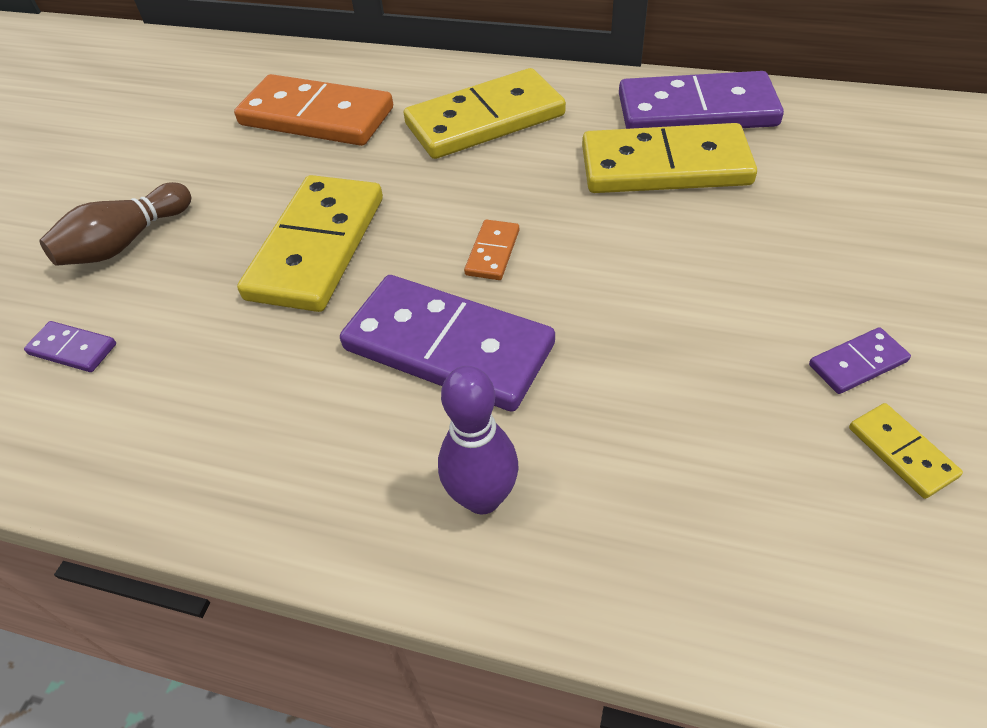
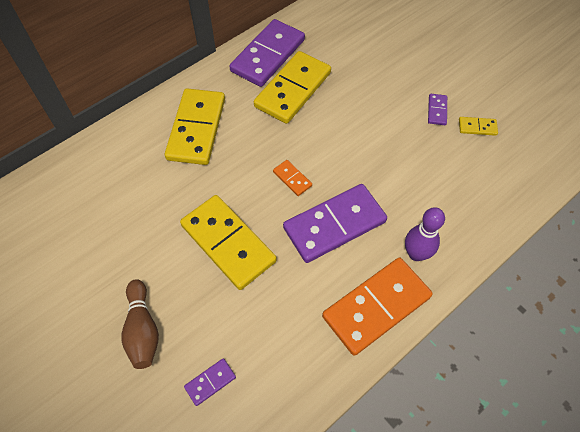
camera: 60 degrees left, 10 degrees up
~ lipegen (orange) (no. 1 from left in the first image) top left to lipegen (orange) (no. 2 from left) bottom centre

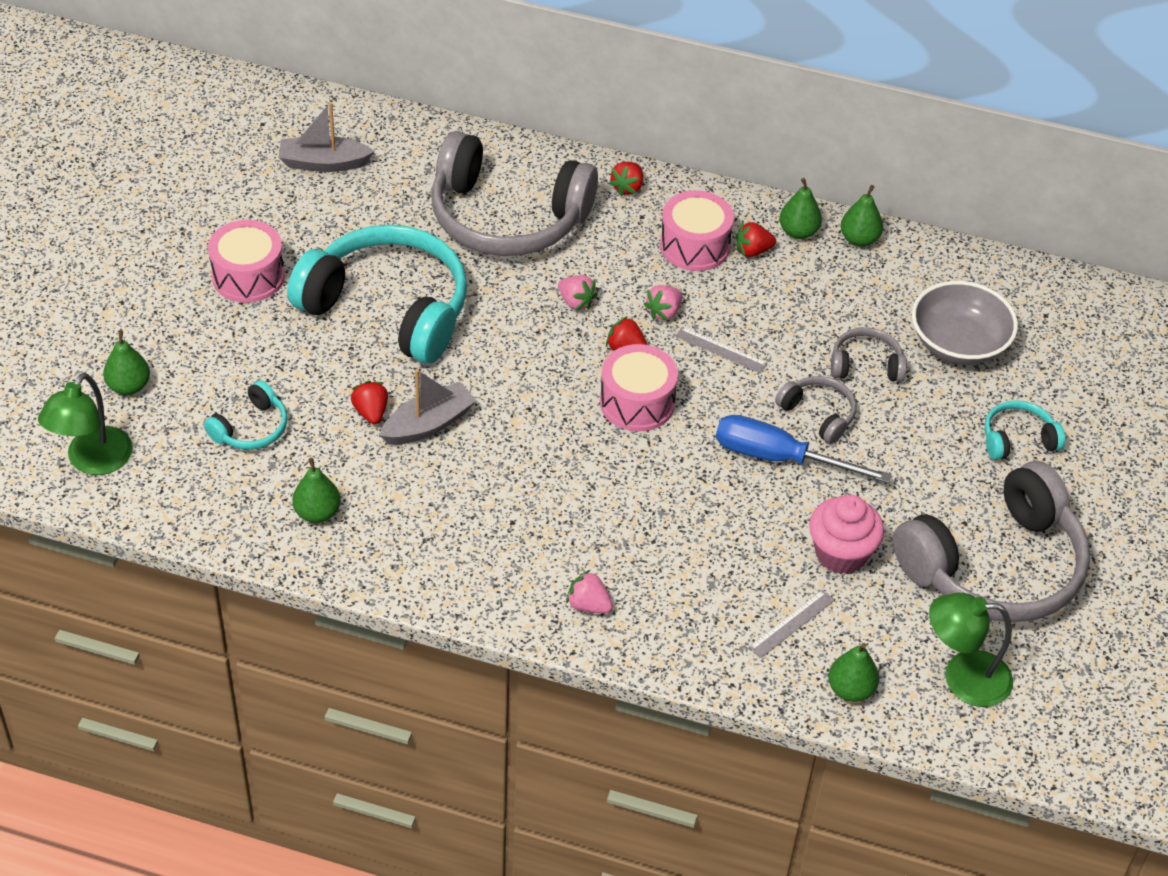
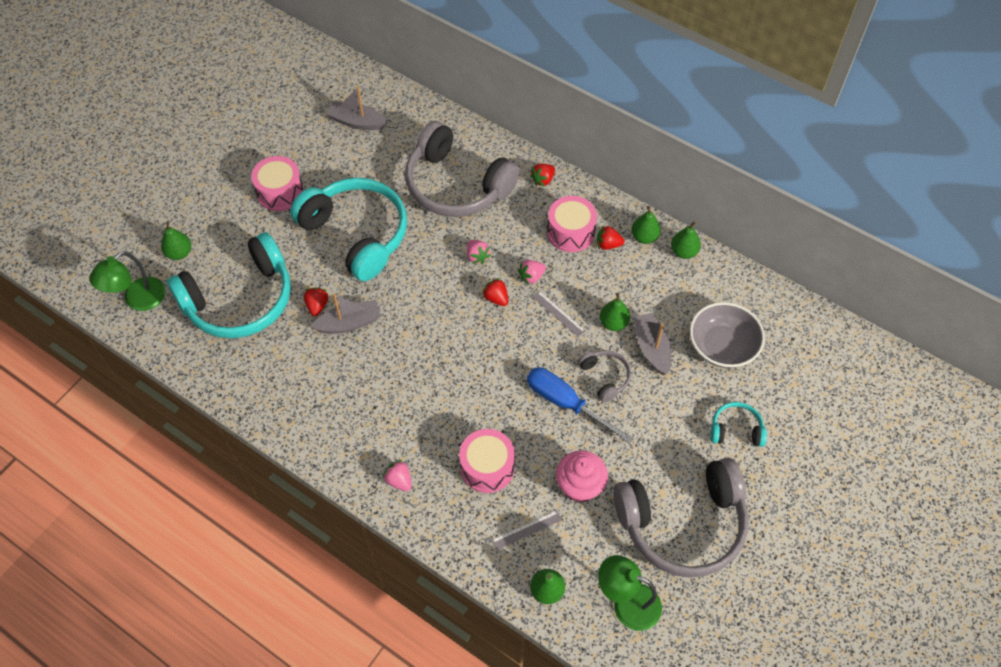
camera: 20 degrees right, 10 degrees up
~ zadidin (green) (no. 2 from left in the first image) middle left to zadidin (green) (no. 3 from left) centre
~ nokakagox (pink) (no. 2 from left) centre to bottom centre
~ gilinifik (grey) (no. 3 from left) middle right to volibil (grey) (no. 3 from left) centre
~ gilinifik (turquoise) (no. 1 from left) middle left = middle left x2.26

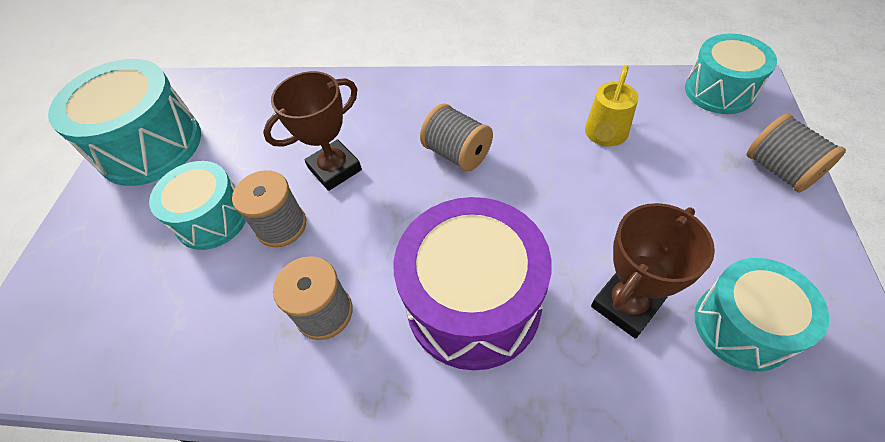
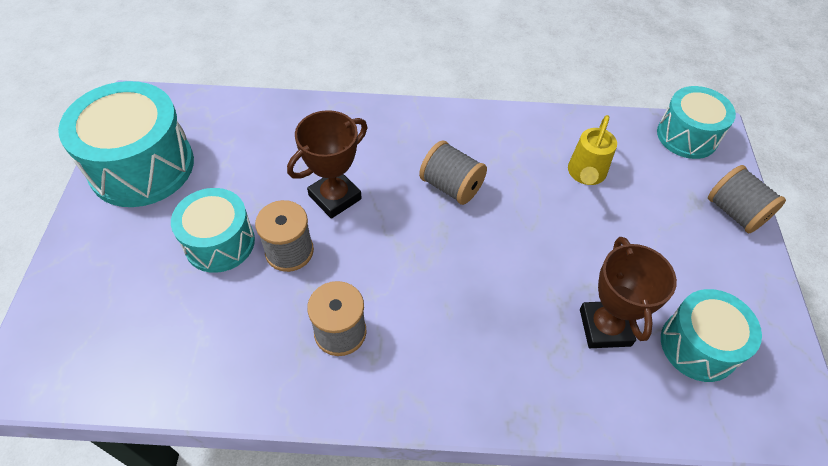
camera: 10 degrees left, 0 degrees up
- nokakagox (purple) centre
~ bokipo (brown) (no. 2 from left) middle right = middle right 45 degrees counterclockwise

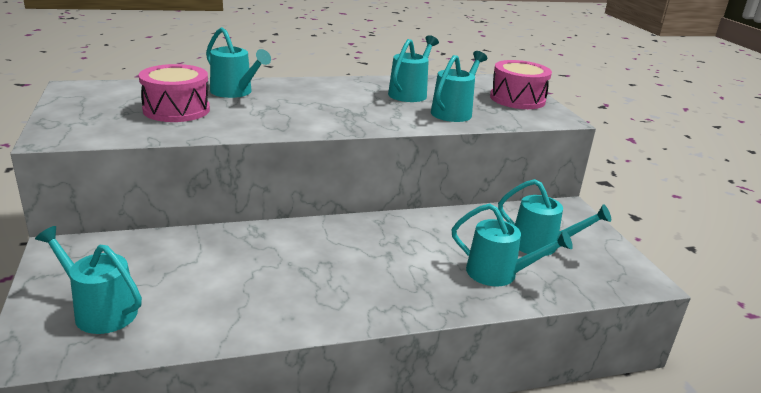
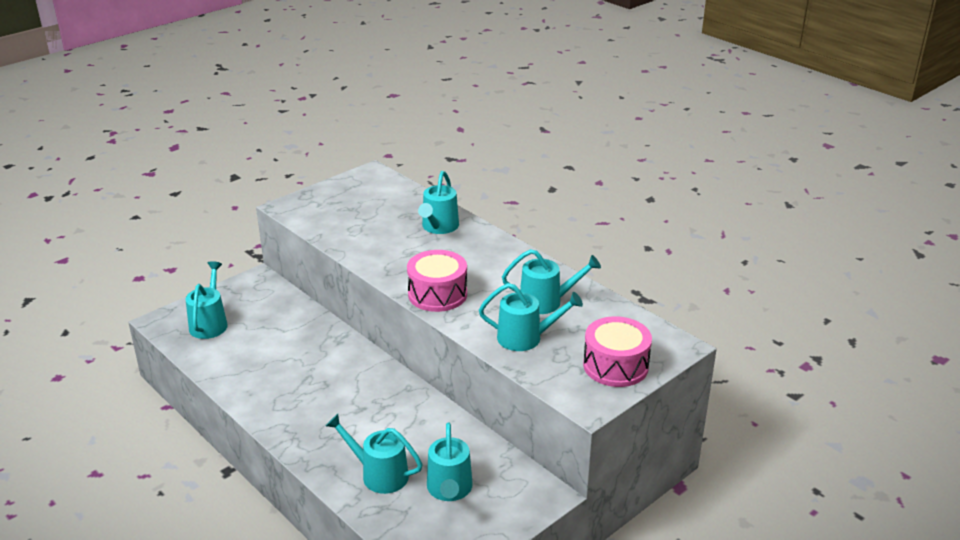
camera: 65 degrees right, 5 degrees up
~ nokakagox (pink) (no. 1 from left) top left to centre
~ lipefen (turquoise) (no. 5 from left in the first image) middle right = bottom centre 120 degrees clockwise

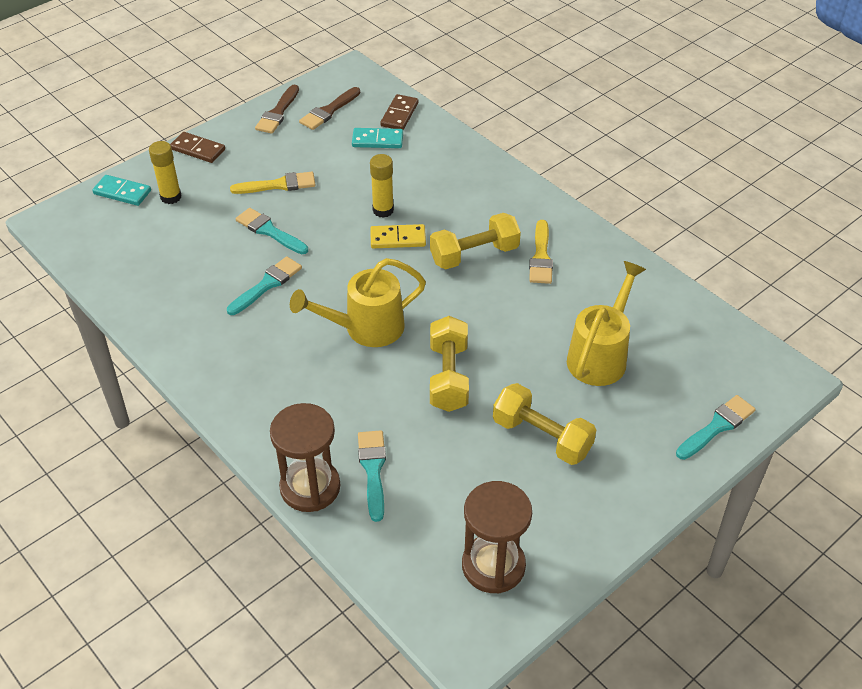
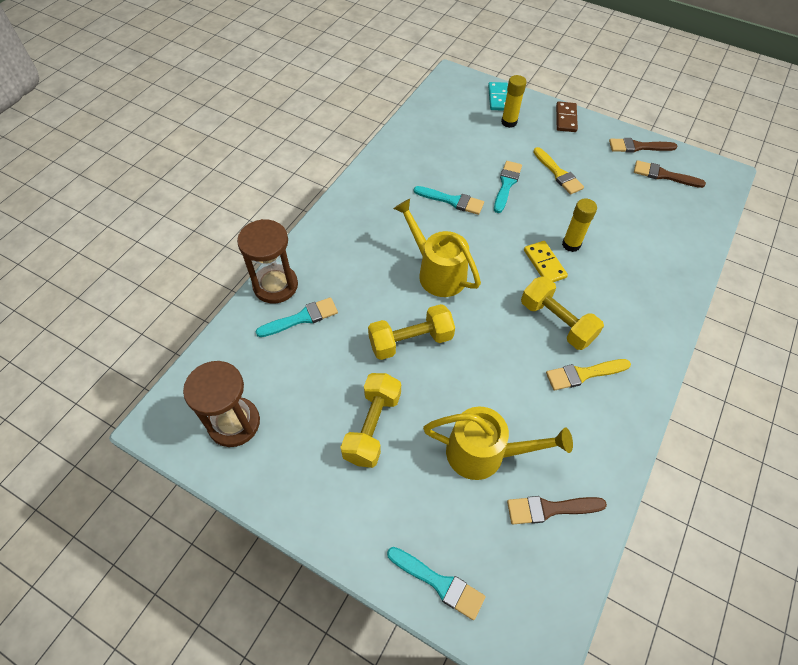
camera: 70 degrees right, 10 degrees up
- lipegen (turquoise) (no. 2 from left) top centre
- lipegen (brown) (no. 2 from left) top centre
+ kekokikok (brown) (no. 1 from left) bottom right

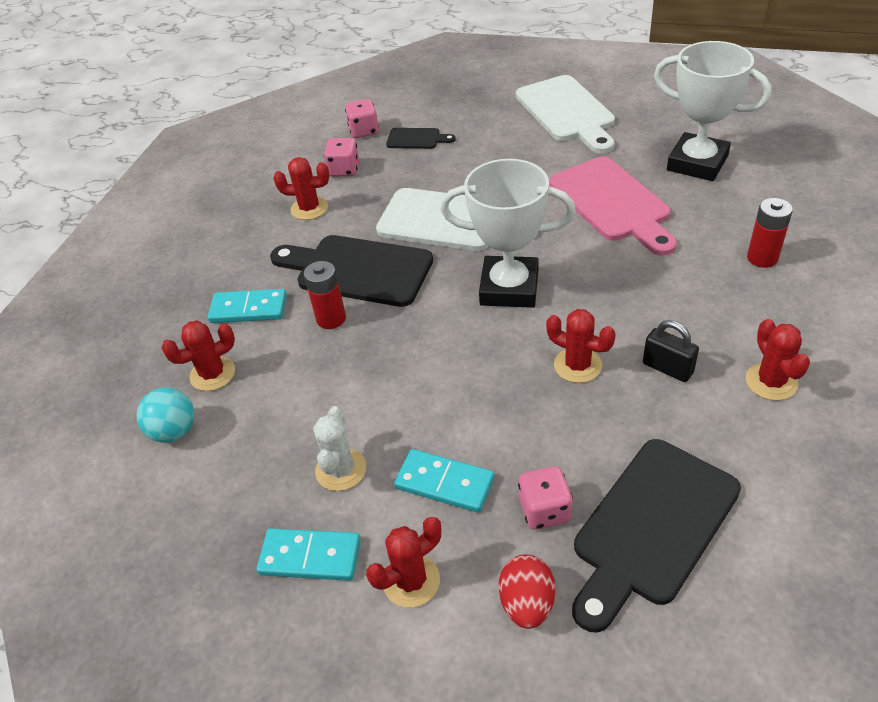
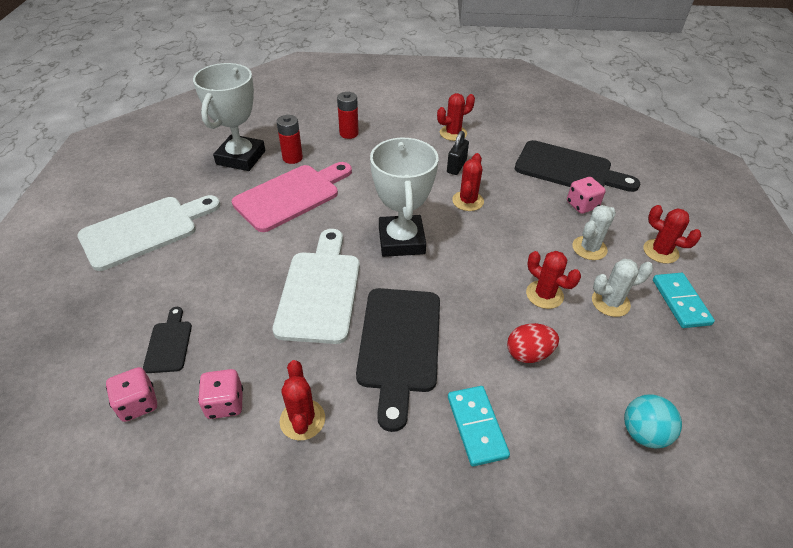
camera: 110 degrees left, 0 degrees up
~ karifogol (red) (no. 1 from left in the first image) middle left to karifogol (red) (no. 4 from left) middle right
~ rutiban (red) (no. 1 from left) centre to top centre
~ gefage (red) bottom centre to middle right
~ lipegen (turquoise) (no. 3 from left) bottom centre to karifogol (white) (no. 1 from left) middle right

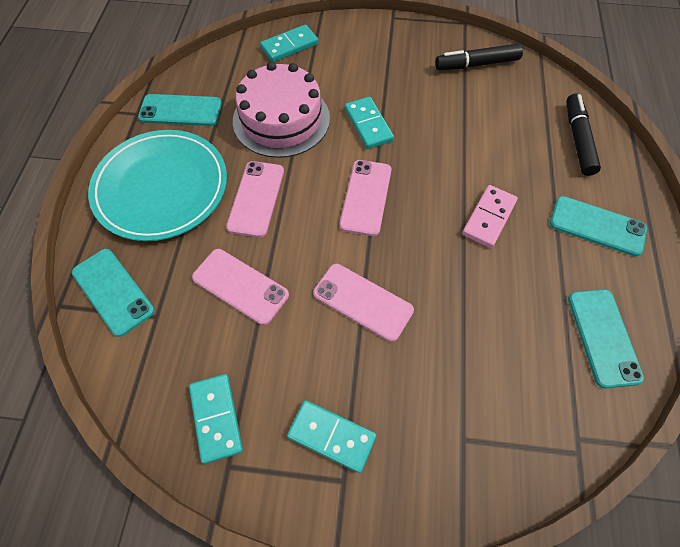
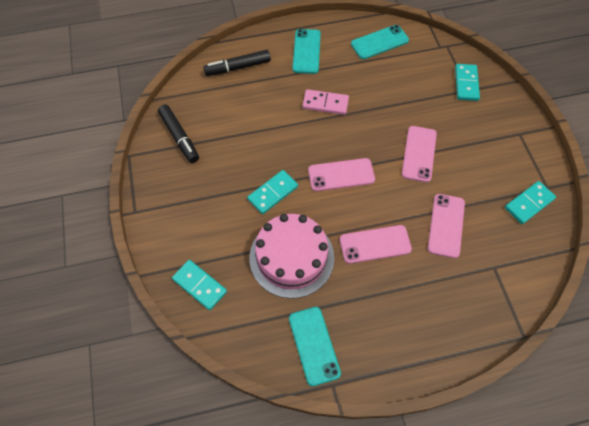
camera: 110 degrees left, 0 degrees up
- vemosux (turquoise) (no. 1 from left) middle left
- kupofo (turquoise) middle left
~ lipegen (turquoise) (no. 3 from left) bottom centre to top right

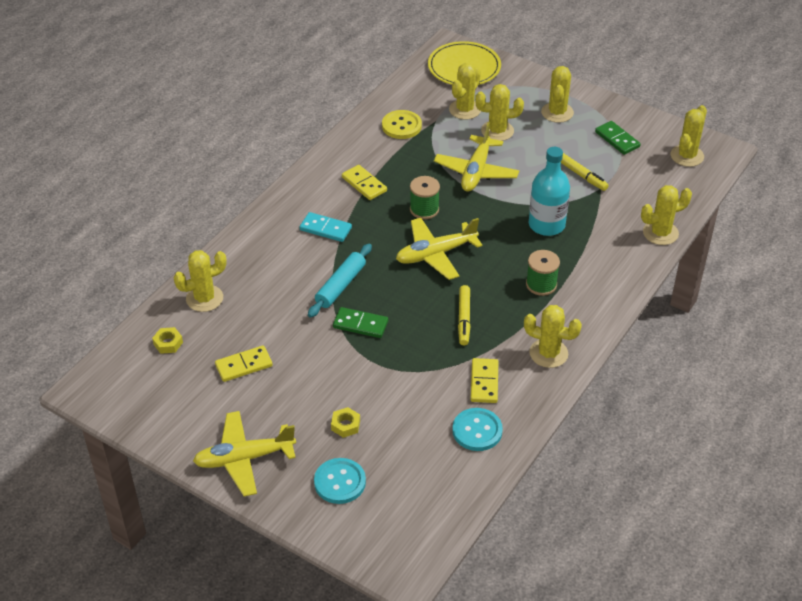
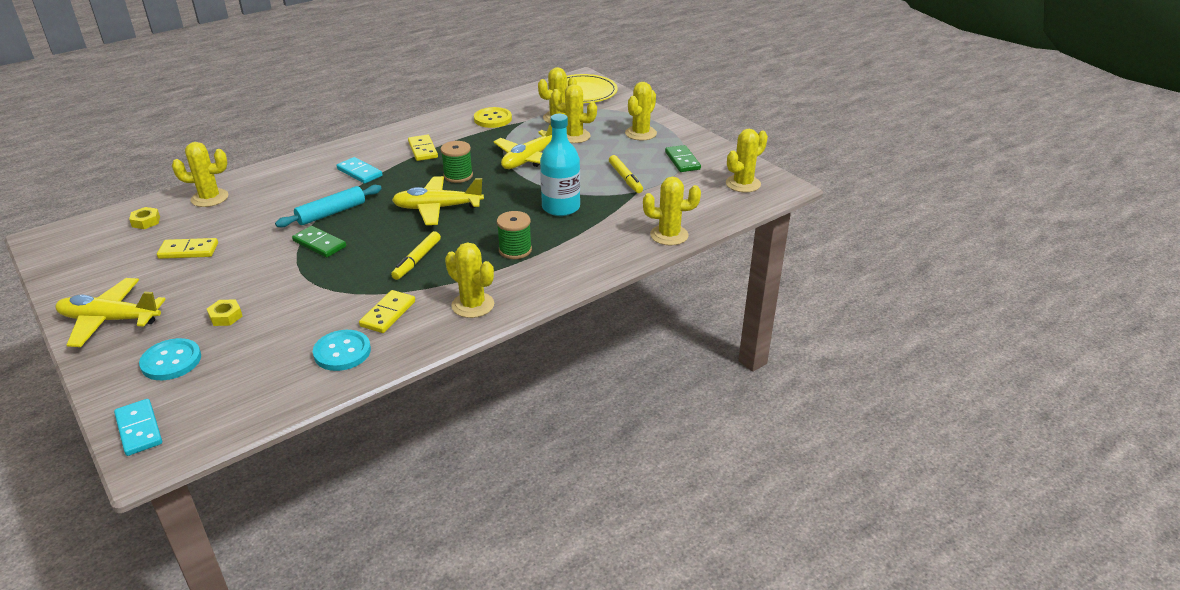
camera: 20 degrees right, 10 degrees down
+ lipegen (turquoise) (no. 1 from left) bottom left

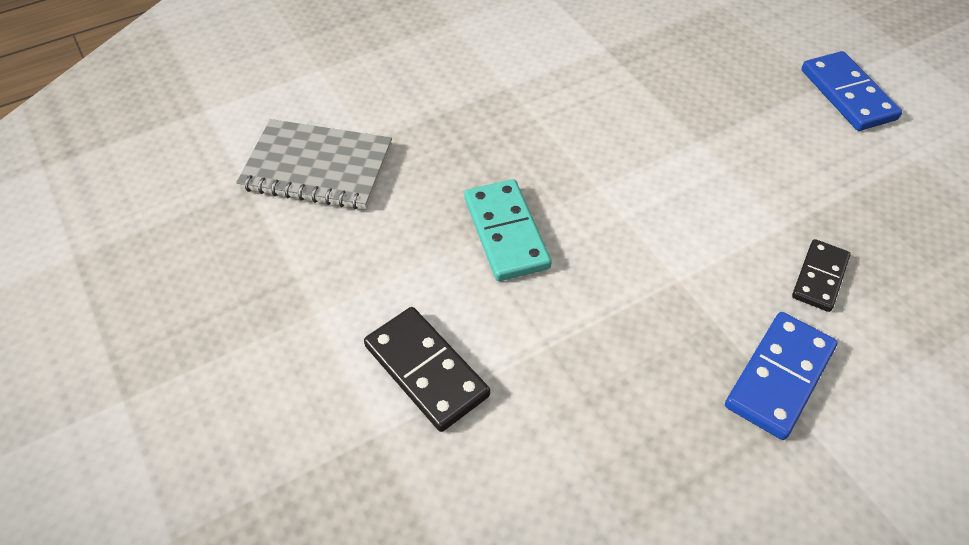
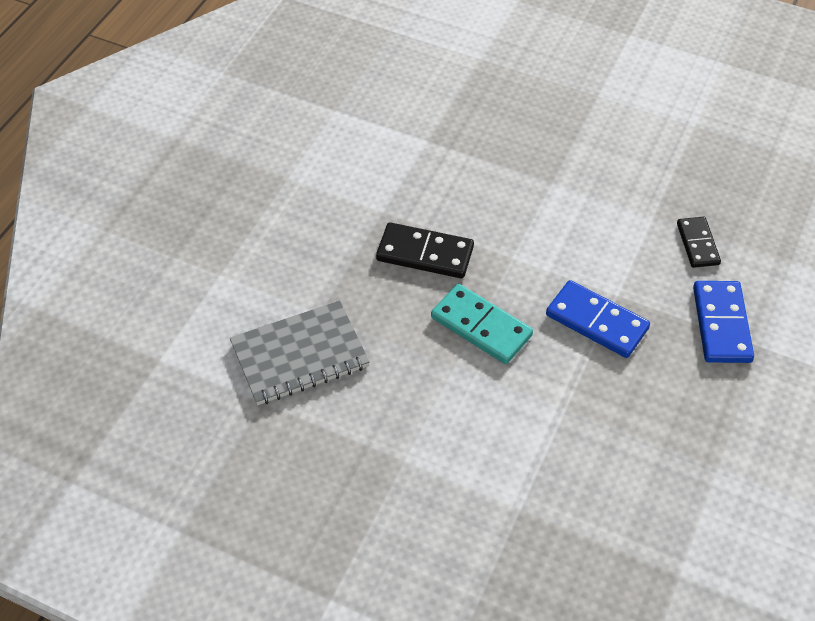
camera: 35 degrees left, 0 degrees up
~ lipegen (black) (no. 1 from left) bottom centre to centre
~ lipegen (blue) (no. 2 from left in the first image) top right to lipegen (blue) (no. 1 from left) middle right

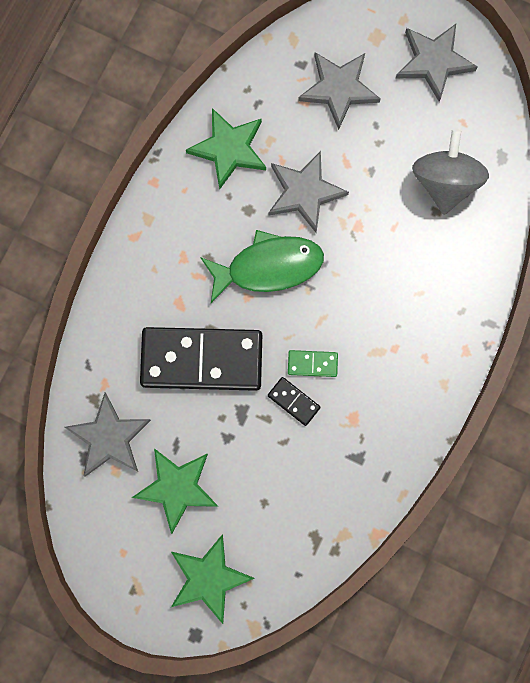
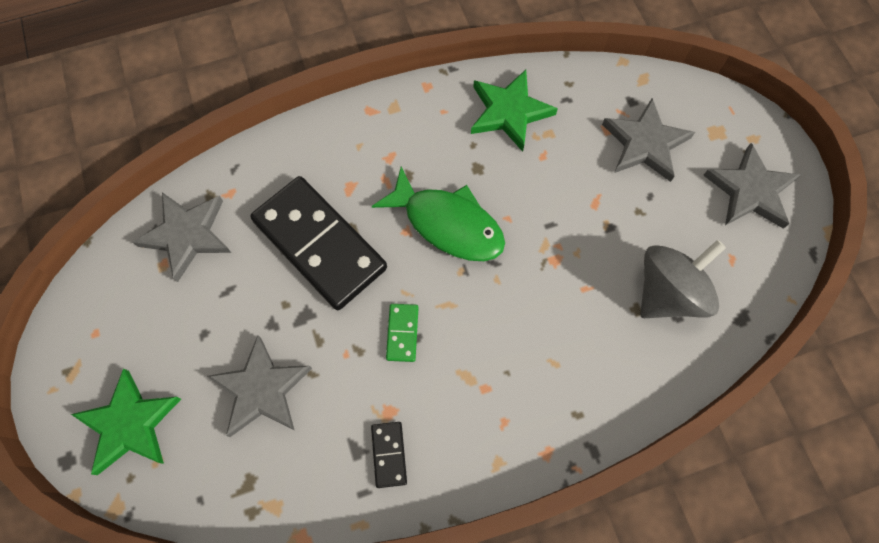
camera: 45 degrees right, 10 degrees down
- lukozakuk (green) (no. 1 from left) bottom left
~ lukozakuk (grey) (no. 2 from left) top centre to bottom left
~ lipegen (black) (no. 2 from left) centre to bottom centre
~ lipegen (green) centre = centre 45 degrees clockwise

